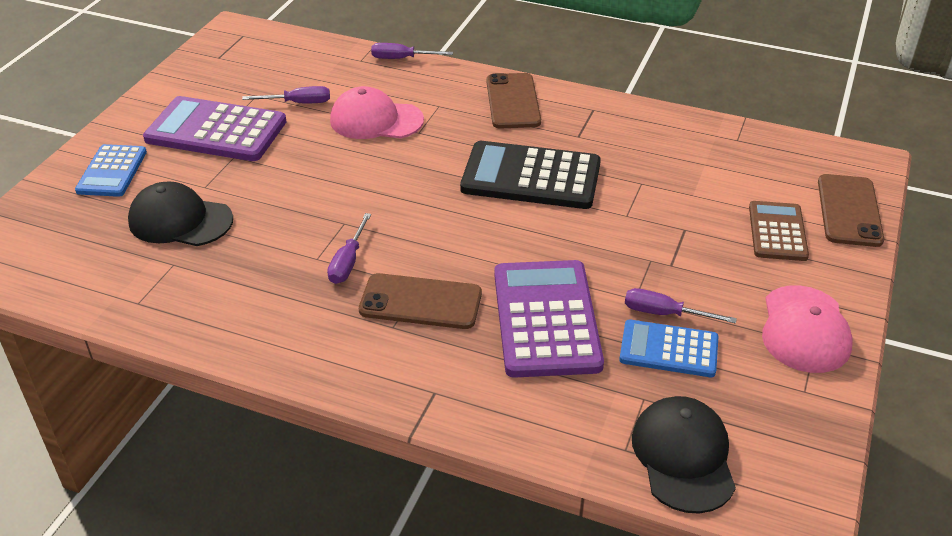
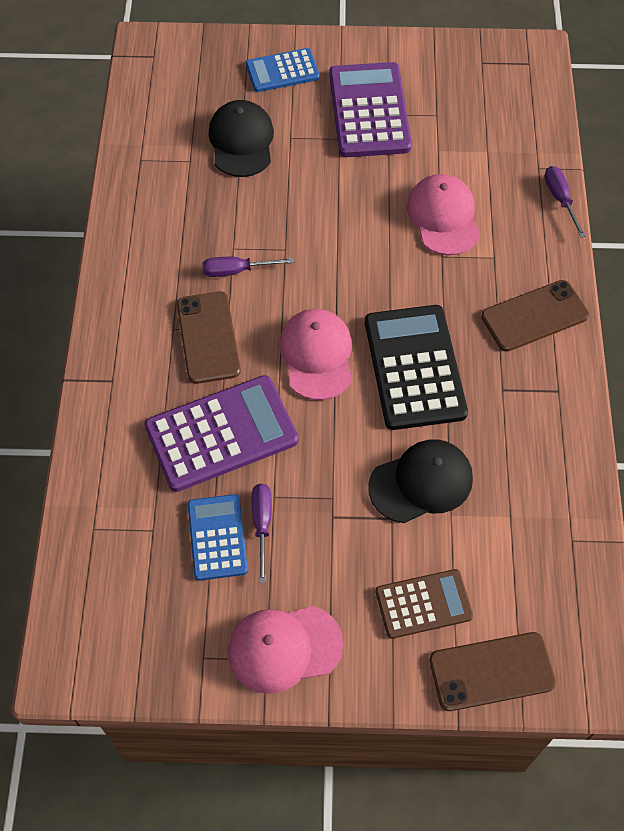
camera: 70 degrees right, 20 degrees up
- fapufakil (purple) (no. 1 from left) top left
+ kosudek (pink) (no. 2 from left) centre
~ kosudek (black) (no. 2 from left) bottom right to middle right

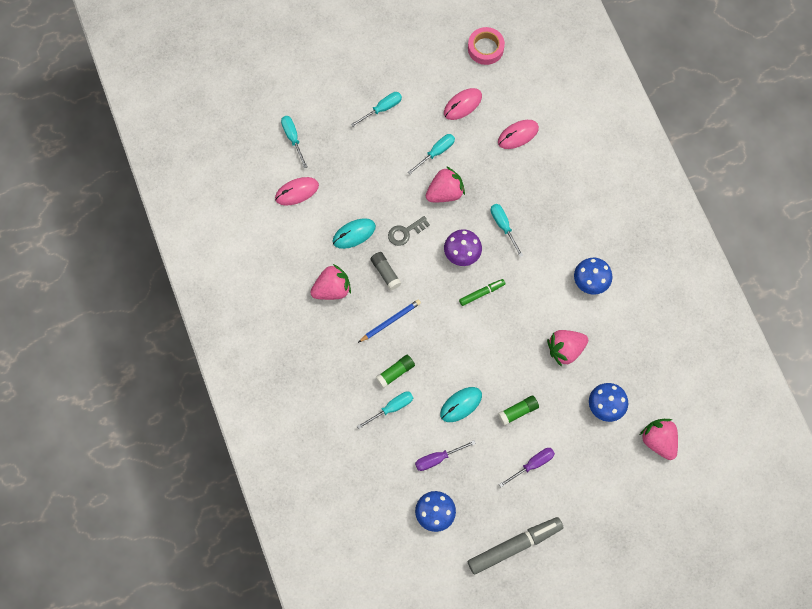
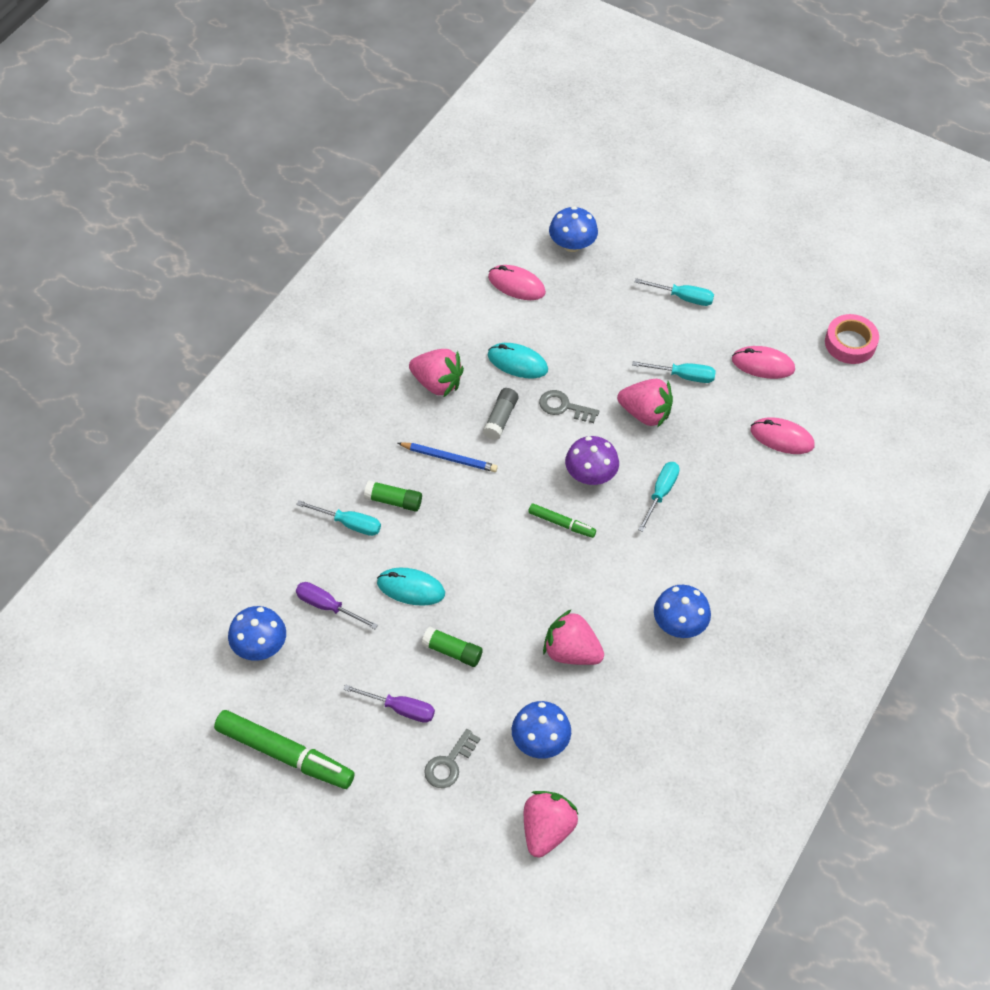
camera: 50 degrees right, 15 degrees down
+ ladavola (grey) (no. 1 from left) bottom centre
~ fapufakil (turquoise) (no. 1 from left) top centre to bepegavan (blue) (no. 3 from left) top centre
~ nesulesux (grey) bottom centre to nesulesux (green) (no. 1 from left) bottom left

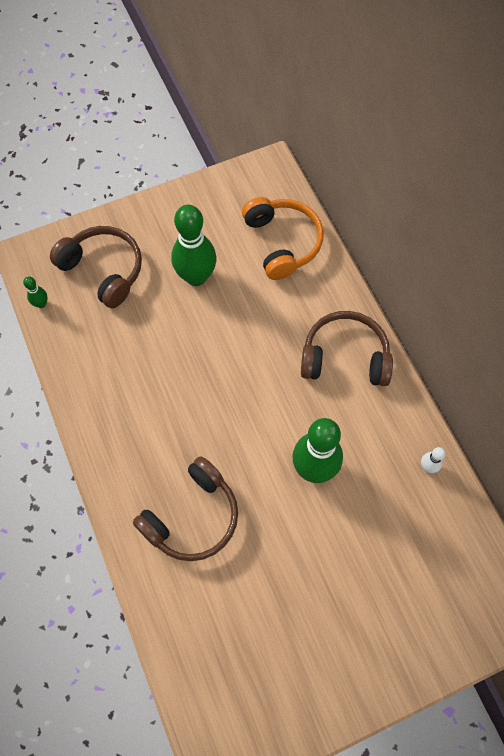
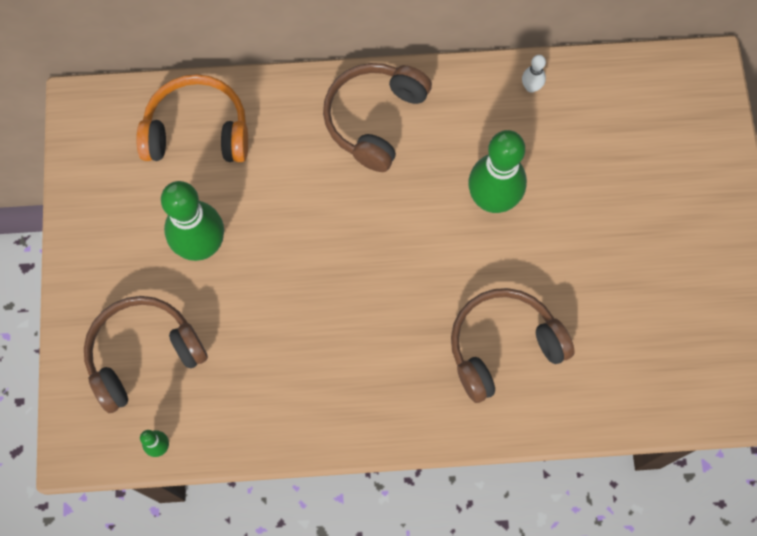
camera: 70 degrees left, 5 degrees up
~ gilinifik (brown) (no. 2 from left in the first image) bottom centre = middle right 90 degrees counterclockwise

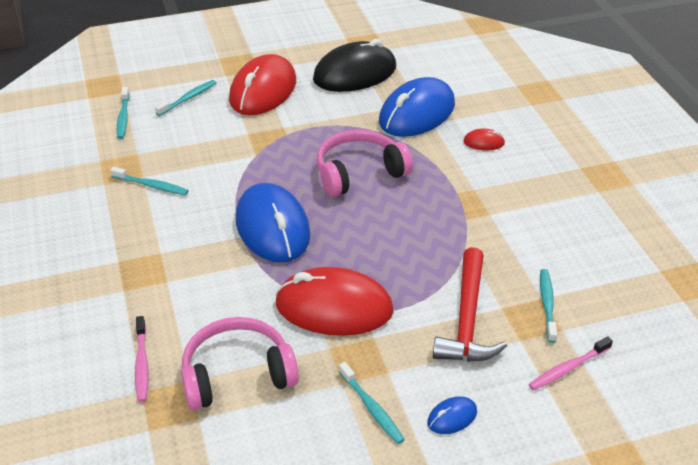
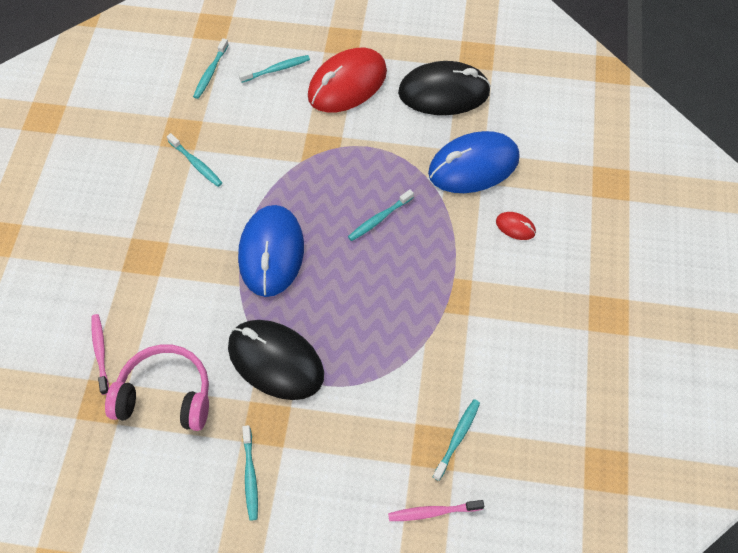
camera: 25 degrees right, 20 degrees up
- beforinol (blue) (no. 3 from left) bottom centre
- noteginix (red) middle right
~ gilinifik (pink) (no. 2 from left) centre to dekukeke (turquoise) (no. 5 from left) centre
~ beforinol (red) (no. 2 from left) centre to beforinol (black) (no. 1 from left) centre
~ dekukeke (pink) (no. 1 from left) bottom left = middle left 150 degrees clockwise

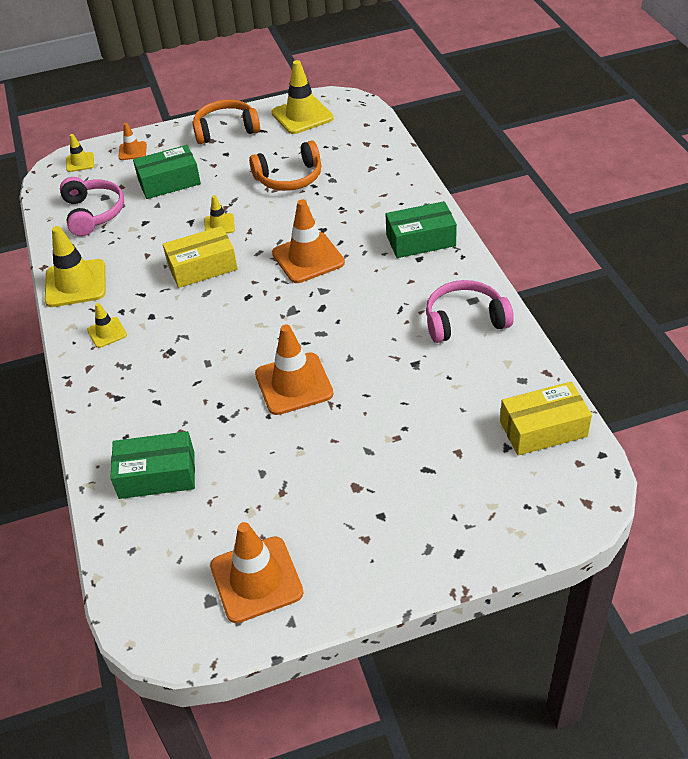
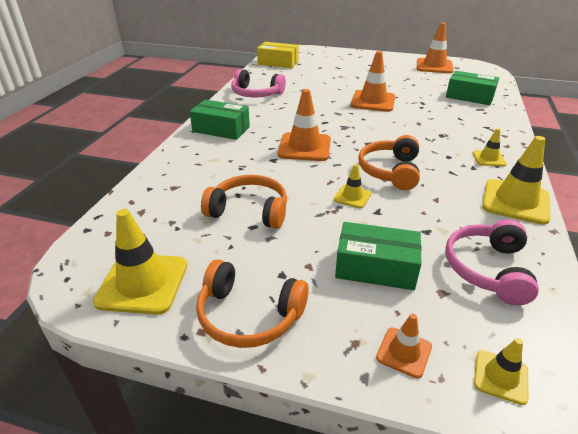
camera: 150 degrees left, 10 degrees down
~ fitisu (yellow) (no. 1 from left) middle left to gilinifik (orange) (no. 3 from left) middle right

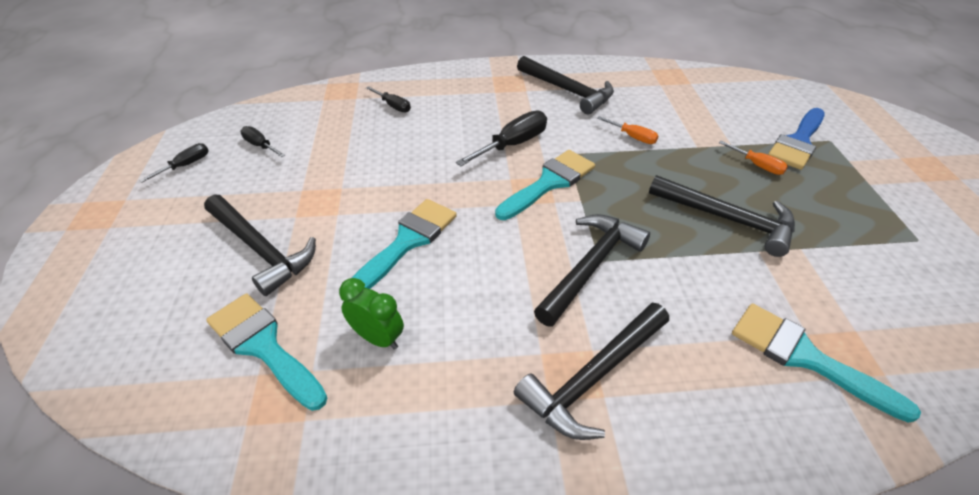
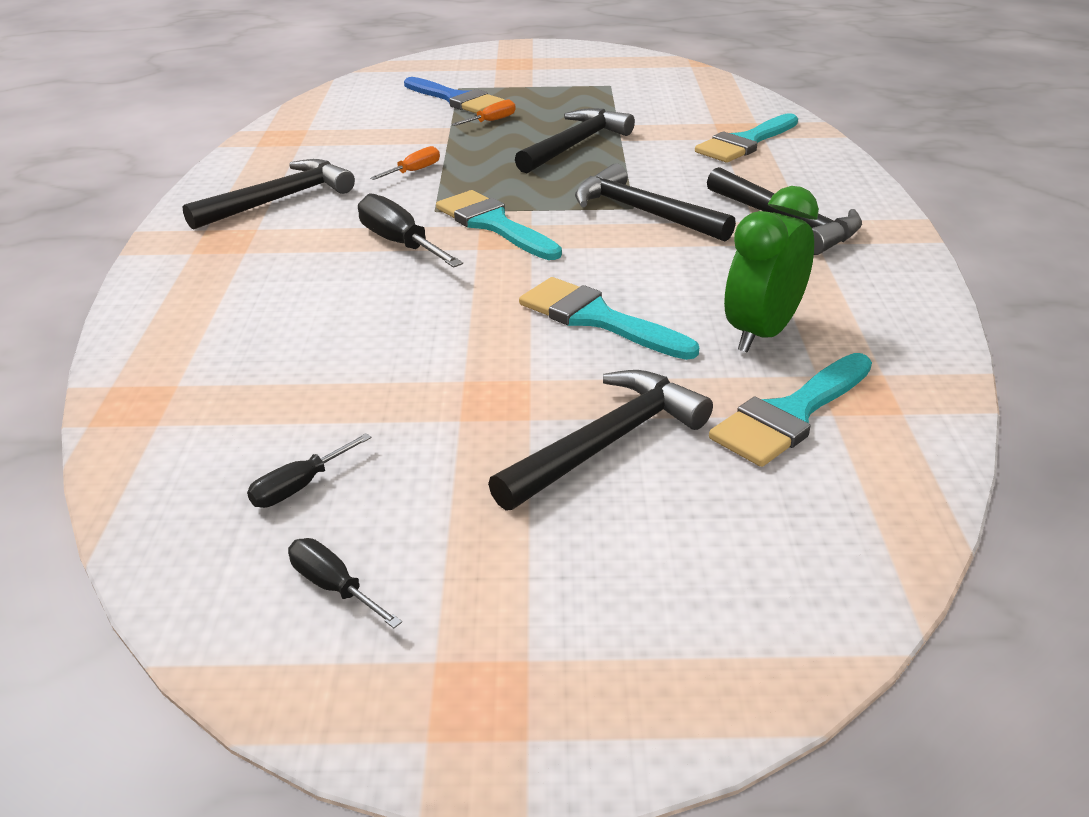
camera: 85 degrees left, 10 degrees down
- fapufakil (black) (no. 3 from left) top centre
~ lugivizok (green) centre = top right x1.55

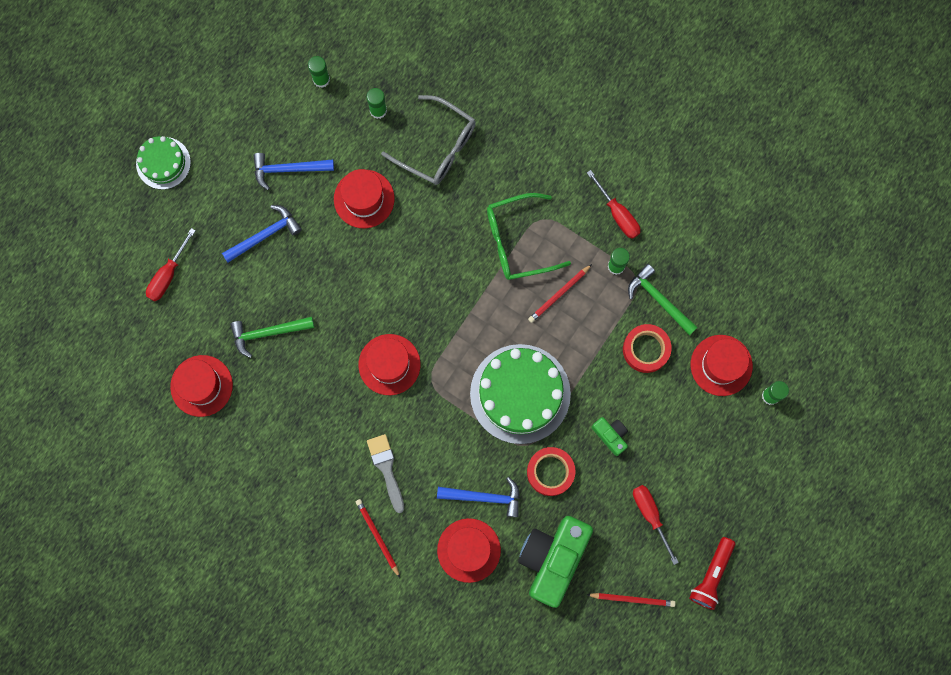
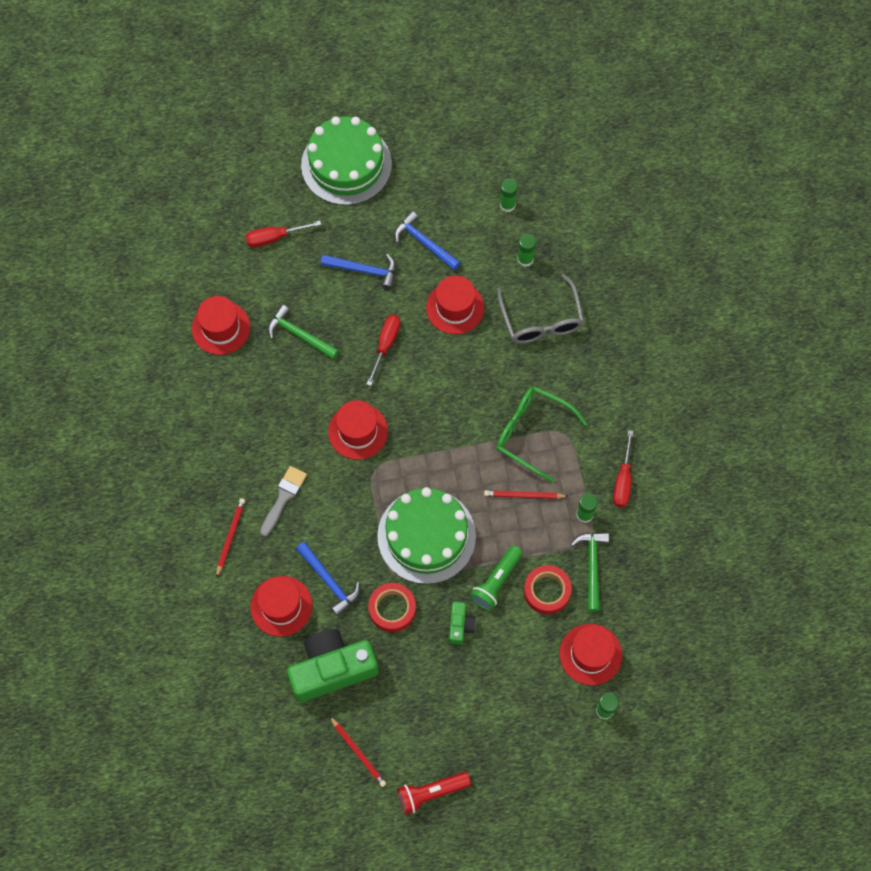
camera: 45 degrees right, 10 degrees down
+ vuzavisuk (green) centre
~ fapufakil (red) (no. 3 from left in the first image) bottom right to fapufakil (red) (no. 2 from left) centre
~ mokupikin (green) (no. 1 from left) top left = top centre x1.79

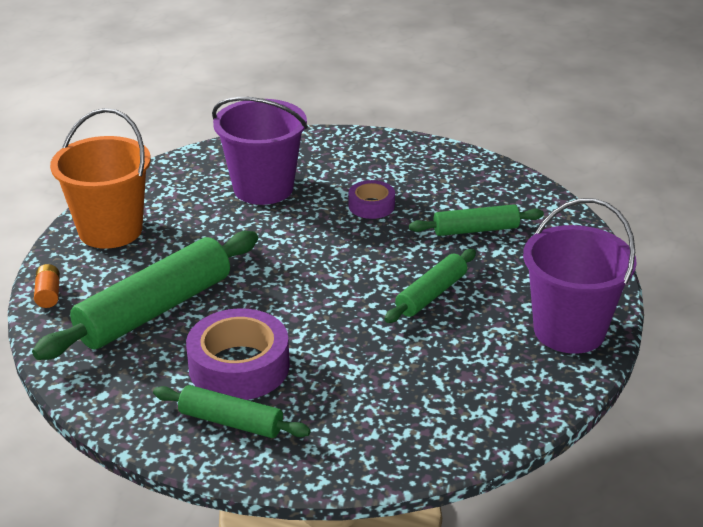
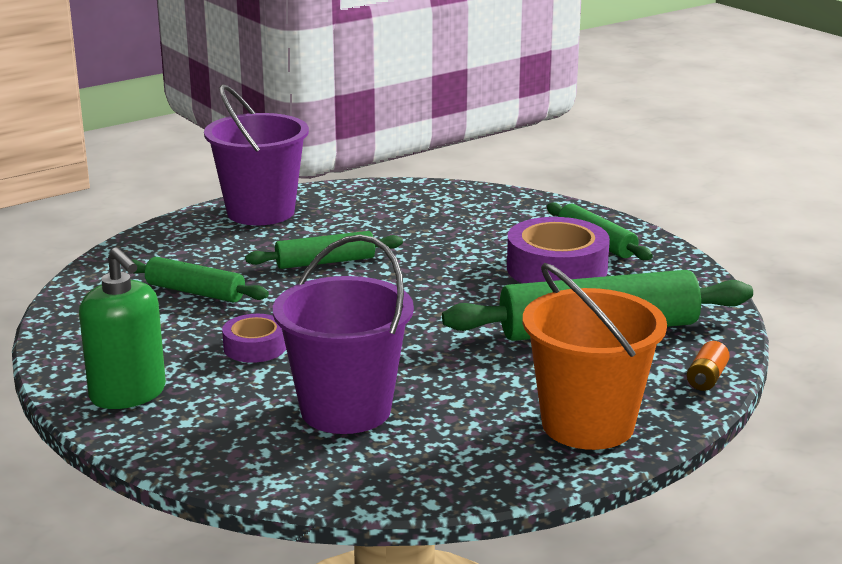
camera: 145 degrees left, 10 degrees down
+ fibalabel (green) middle left

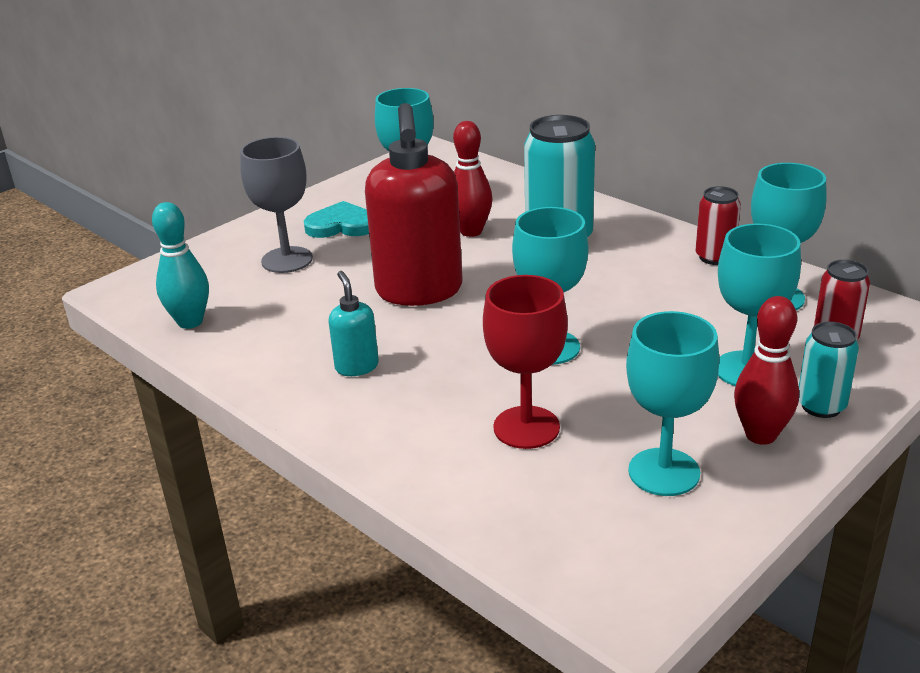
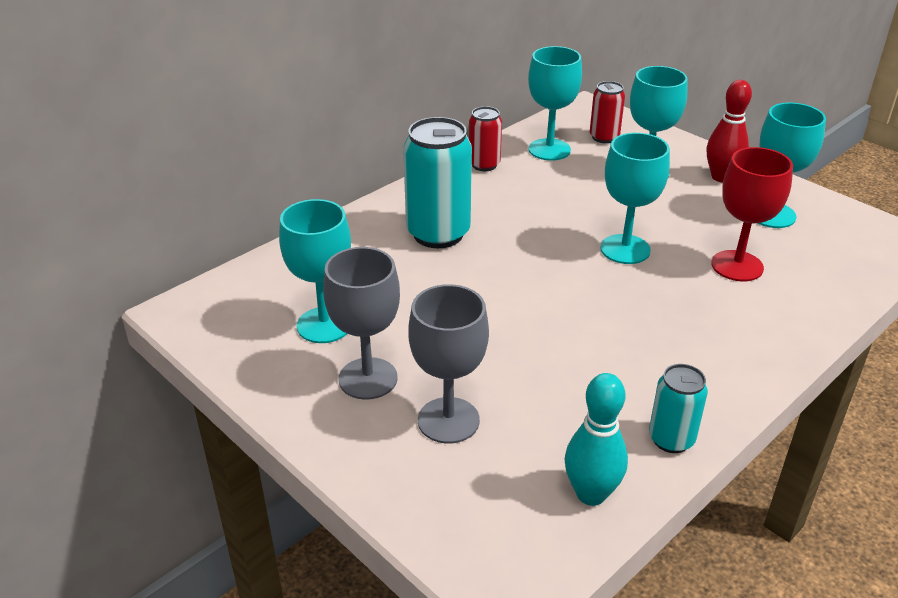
camera: 90 degrees left, 5 degrees up
- fibalabel (turquoise) centre
- fibalabel (red) top centre
- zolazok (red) (no. 1 from left) top centre
~ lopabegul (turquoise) (no. 2 from left) middle right to bottom right
~ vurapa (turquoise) top centre to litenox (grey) (no. 1 from left) centre

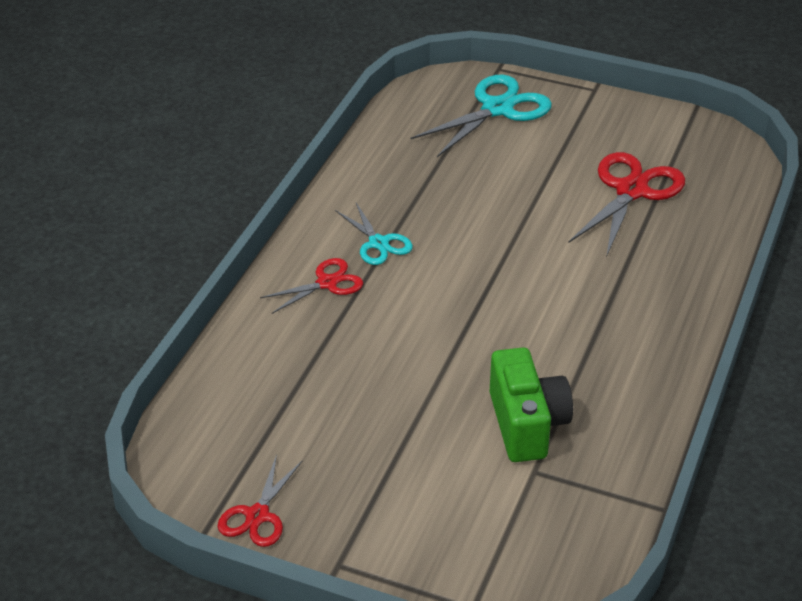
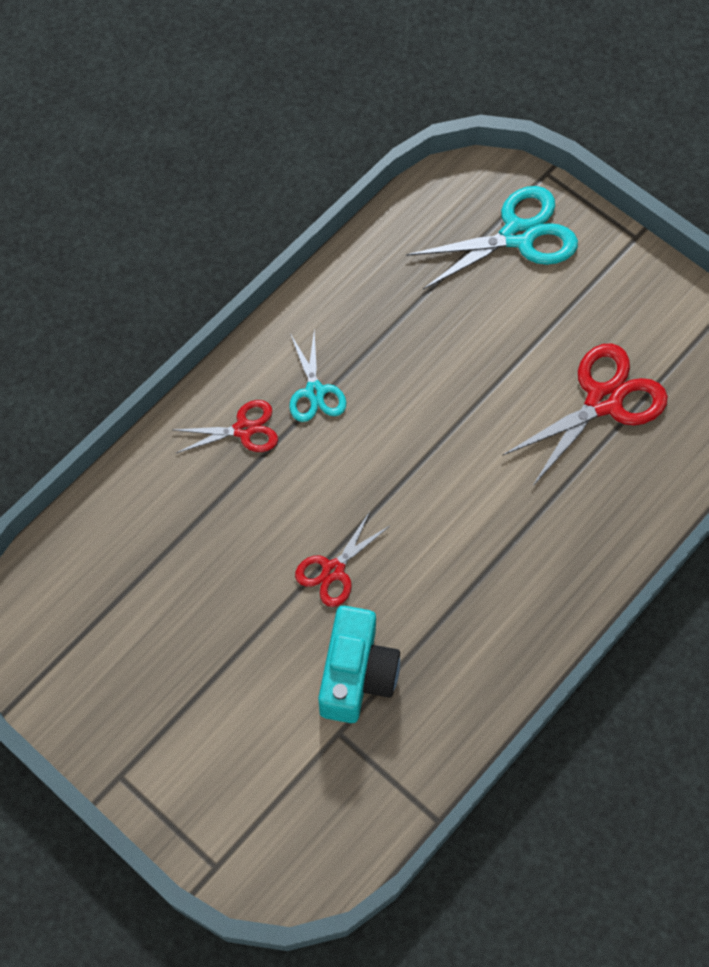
camera: 20 degrees right, 25 degrees up
~ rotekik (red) (no. 1 from left in the first image) bottom left to rotekik (red) (no. 2 from left) centre
~ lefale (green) bottom centre to lefale (turquoise) bottom centre

